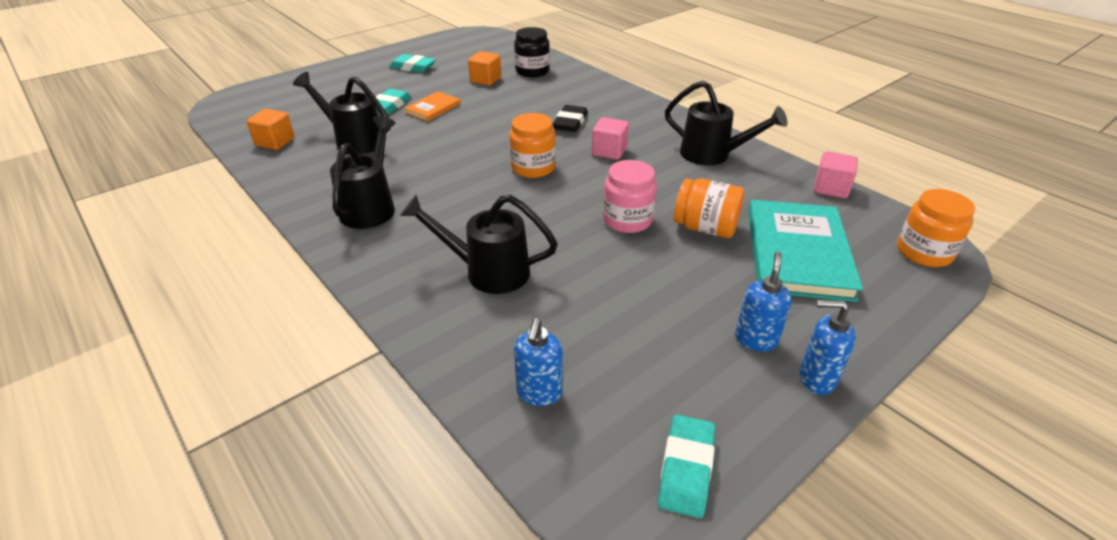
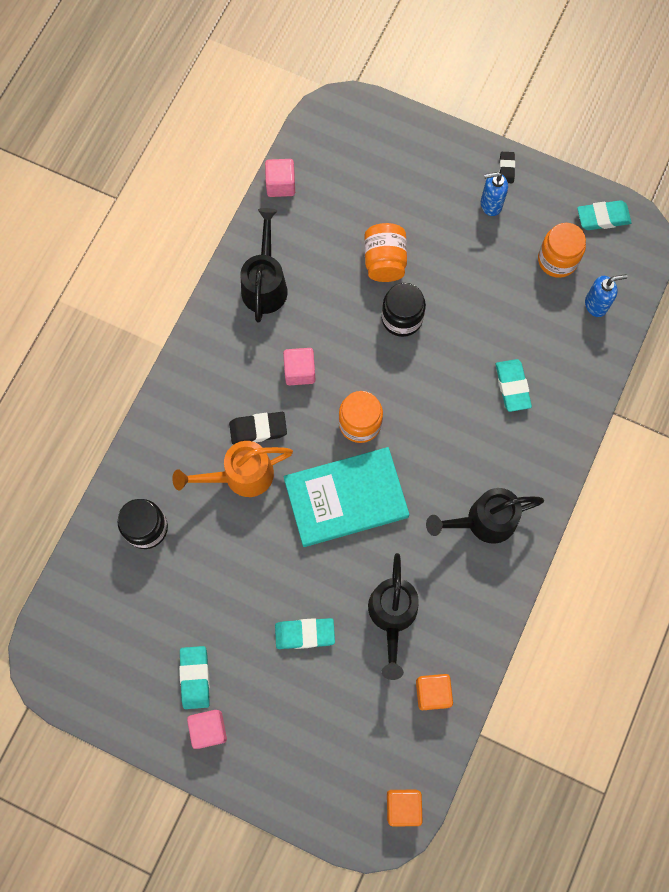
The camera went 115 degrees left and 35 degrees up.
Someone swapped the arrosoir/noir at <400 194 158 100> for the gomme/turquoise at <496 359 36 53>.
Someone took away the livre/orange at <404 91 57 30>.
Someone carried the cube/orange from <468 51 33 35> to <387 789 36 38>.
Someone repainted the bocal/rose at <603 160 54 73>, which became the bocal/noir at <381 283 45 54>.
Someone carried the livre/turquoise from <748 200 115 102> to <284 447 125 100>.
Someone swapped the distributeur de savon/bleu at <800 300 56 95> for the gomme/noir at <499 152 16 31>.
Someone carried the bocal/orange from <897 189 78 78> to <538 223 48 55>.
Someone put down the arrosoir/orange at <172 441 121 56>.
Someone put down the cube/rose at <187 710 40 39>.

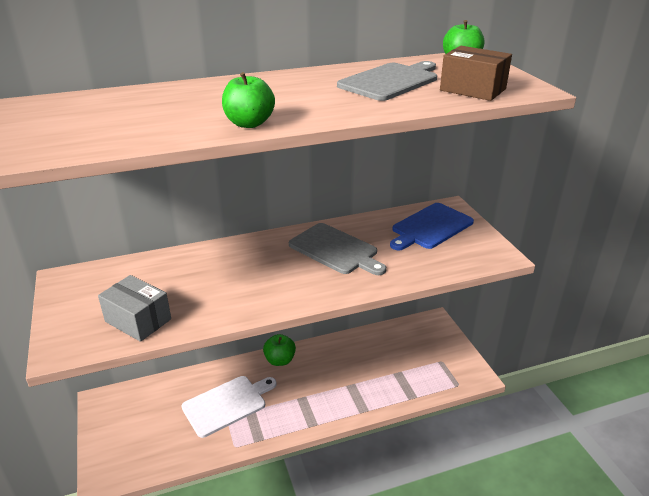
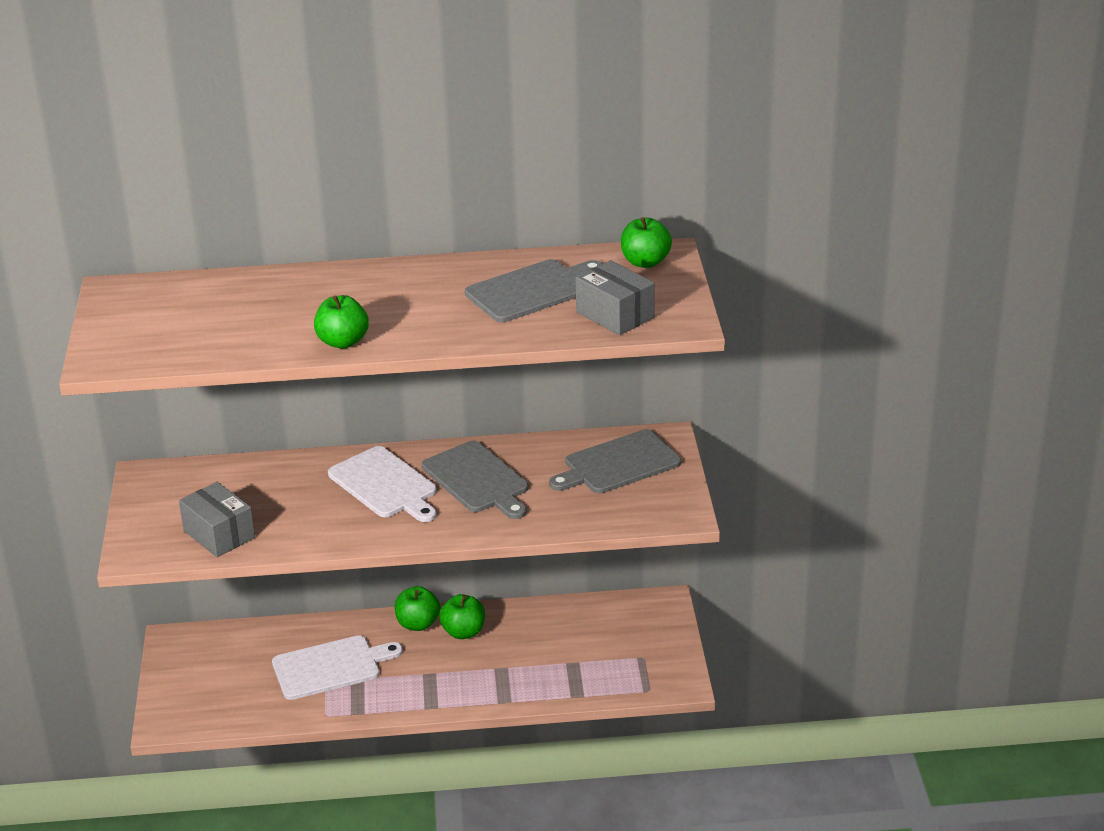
The camera went 15 degrees right and 0 degrees up.
Someone repainted the planche à découper/bleu at <390 203 84 48>, which became the planche à découper/gris at <549 429 132 64>.
Someone repainted the boîte/marron at <440 46 72 55>, which became the boîte/gris at <576 260 79 75>.
Someone put down the planche à découper/blanc at <328 446 109 76>.
Someone put down the pomme/vert at <439 594 46 45>.

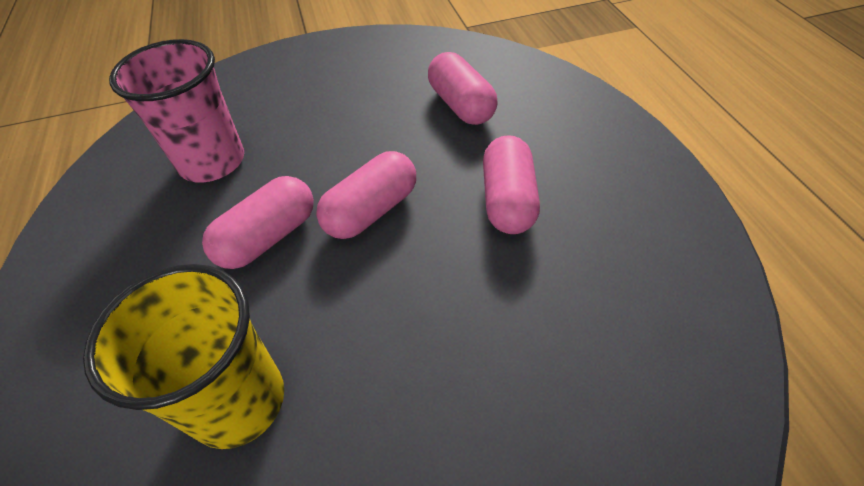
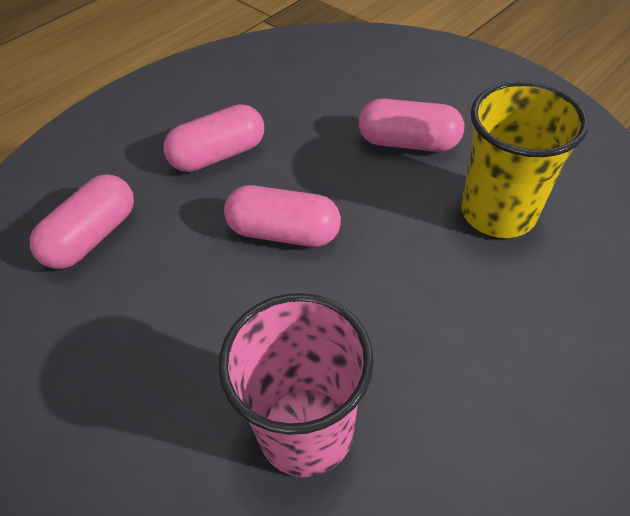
The camera went 120 degrees left and 0 degrees up.
Someone carried the gélule/rose from <202 176 112 93> to <359 99 105 53>.

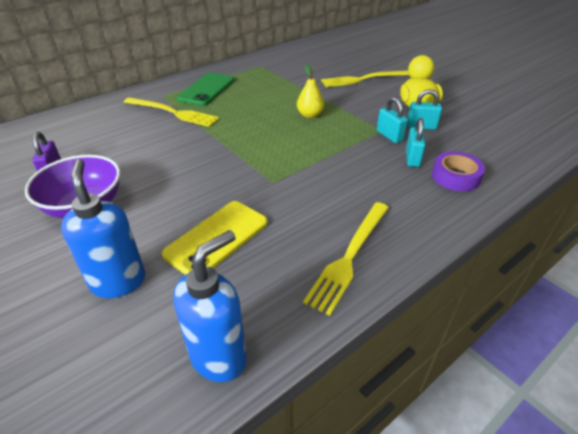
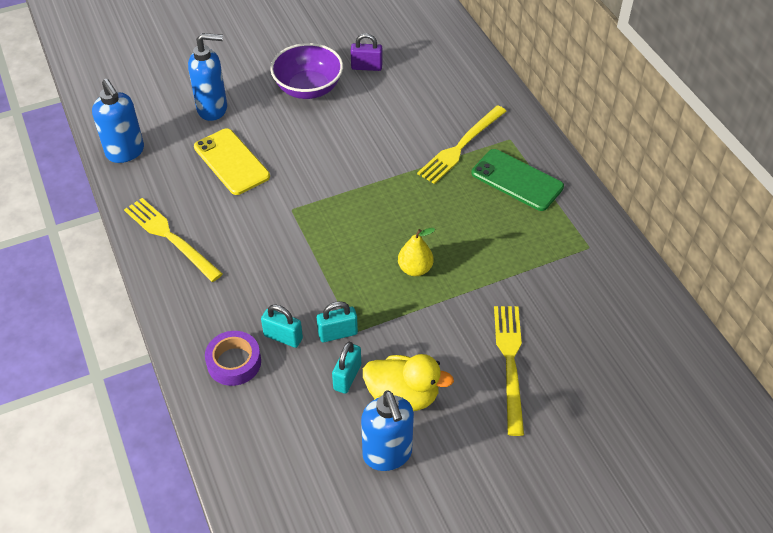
The camera went 105 degrees right and 10 degrees up.
Someone put down the distributeur de savon/bleu at <361 391 53 80>.

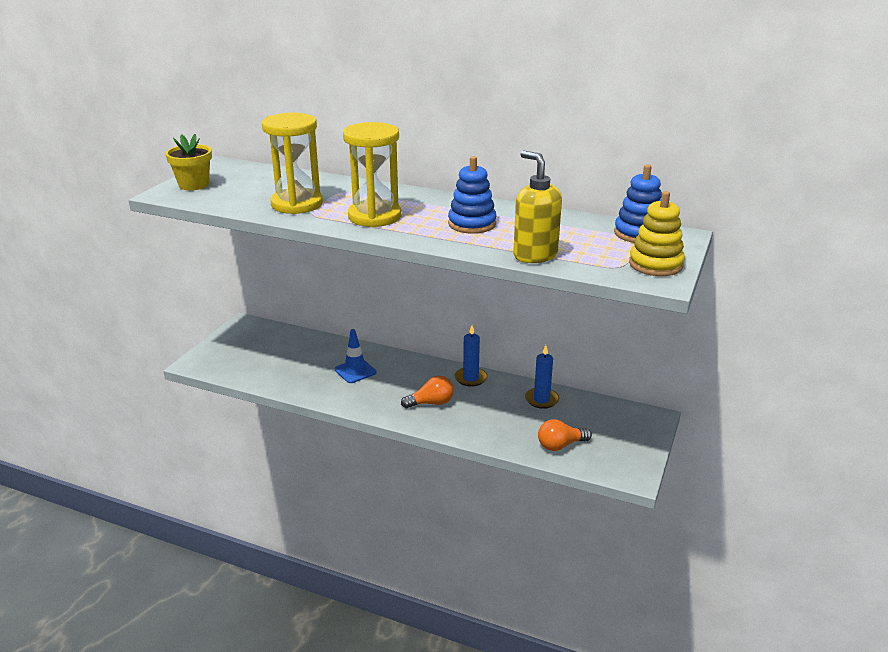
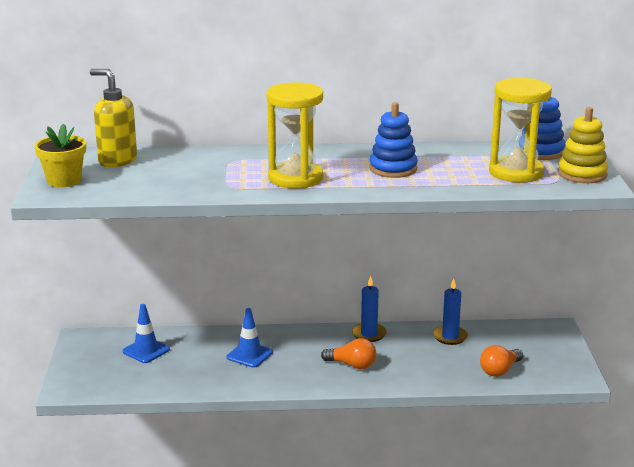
The camera went 25 degrees left and 5 degrees down.
Someone carried the sablier/jaune from <262 113 61 101> to <489 78 63 105>.
Someone rotated the ampoule/orange at <401 376 53 32> by 60 degrees clockwise.
Someone carried the distributeur de savon/jaune from <513 150 49 113> to <90 69 47 98>.
Someone put down the cône de chantier/bleu at <122 304 48 59>.

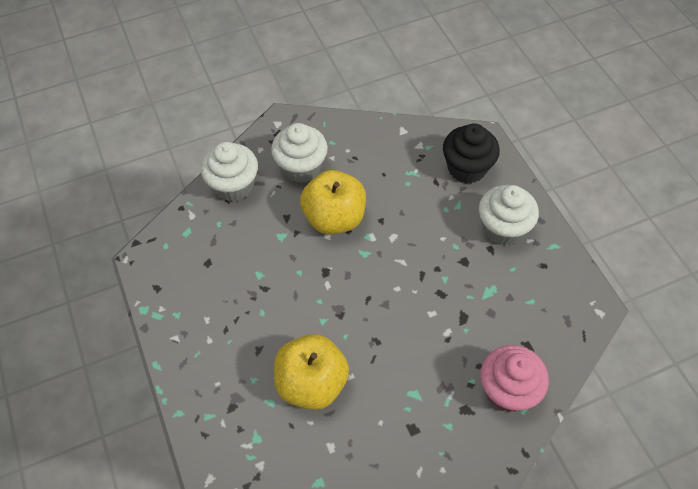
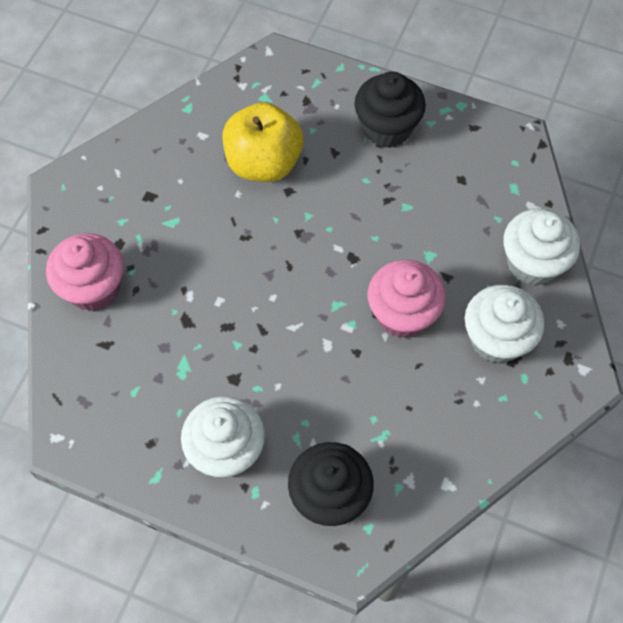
The camera went 135 degrees right and 5 degrees up.
Someone swapped the pomme/jaune at <300 170 66 64> for the muffin/rose at <368 260 78 78>.
Someone put down the muffin/noir at <354 72 72 76>.

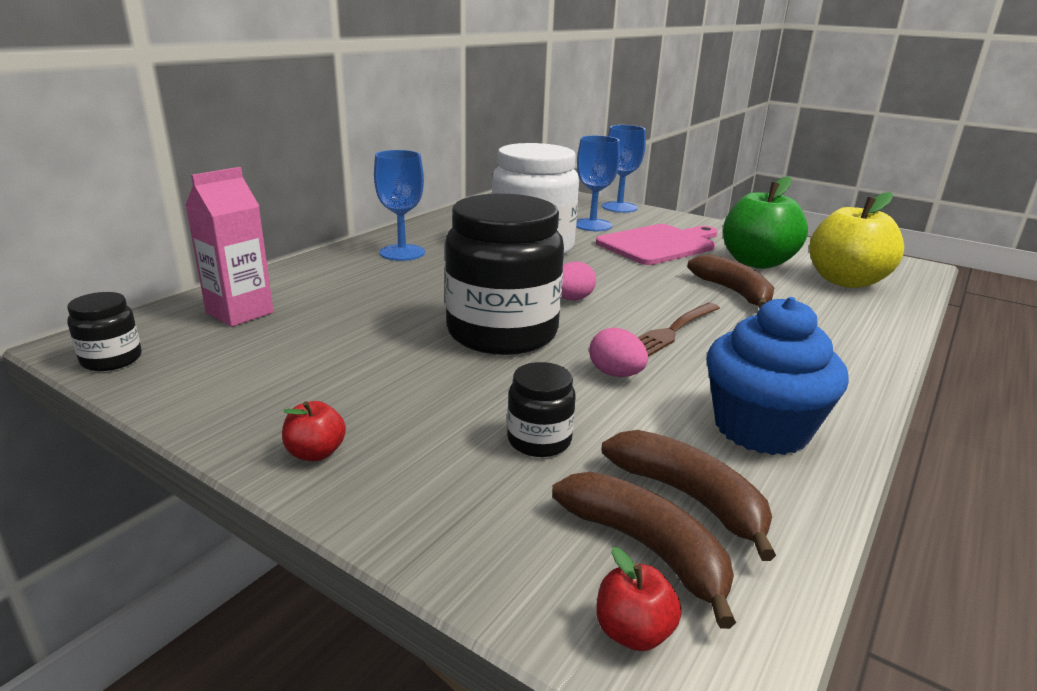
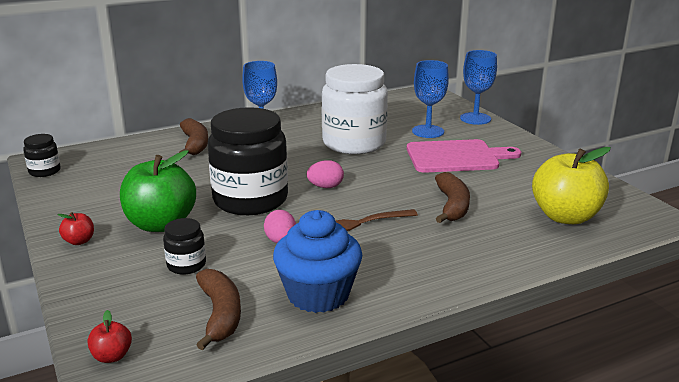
The camera went 30 degrees right and 0 degrees up.
Someone took away the brique de lait/rose at <185 167 89 160>.
Someone carried the banane/marron from <552 472 184 157> to <179 118 29 37>.
Someone carried the pomme/vert from <723 176 85 93> to <120 150 76 82>.

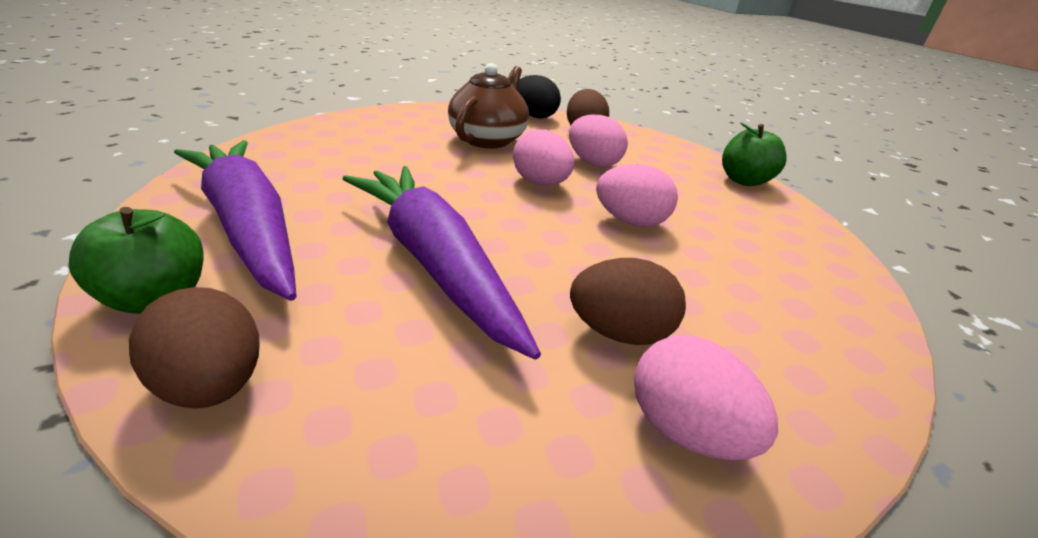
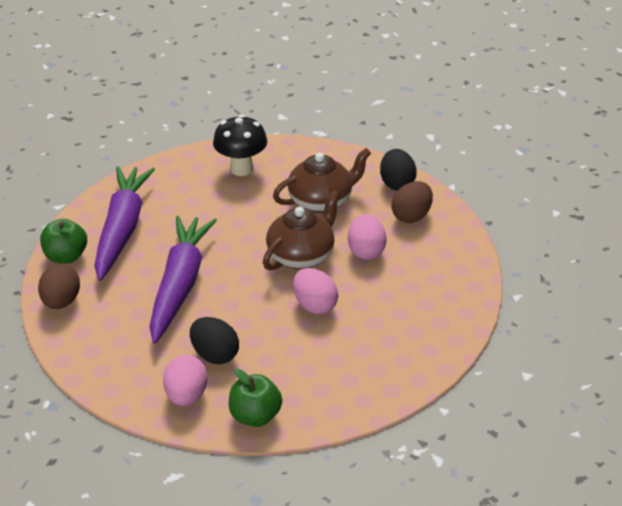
The camera went 45 degrees right and 5 degrees up.
Someone swapped the œuf/rose at <513 129 61 57> for the théière/marron at <263 190 77 81>.
Someone repainted the œuf/marron at <570 258 116 87>, which became the œuf/noir at <190 317 49 47>.
Someone carried the pomme/vert from <722 122 65 64> to <229 368 53 59>.
Someone put down the champignon/noir at <213 115 54 61>.

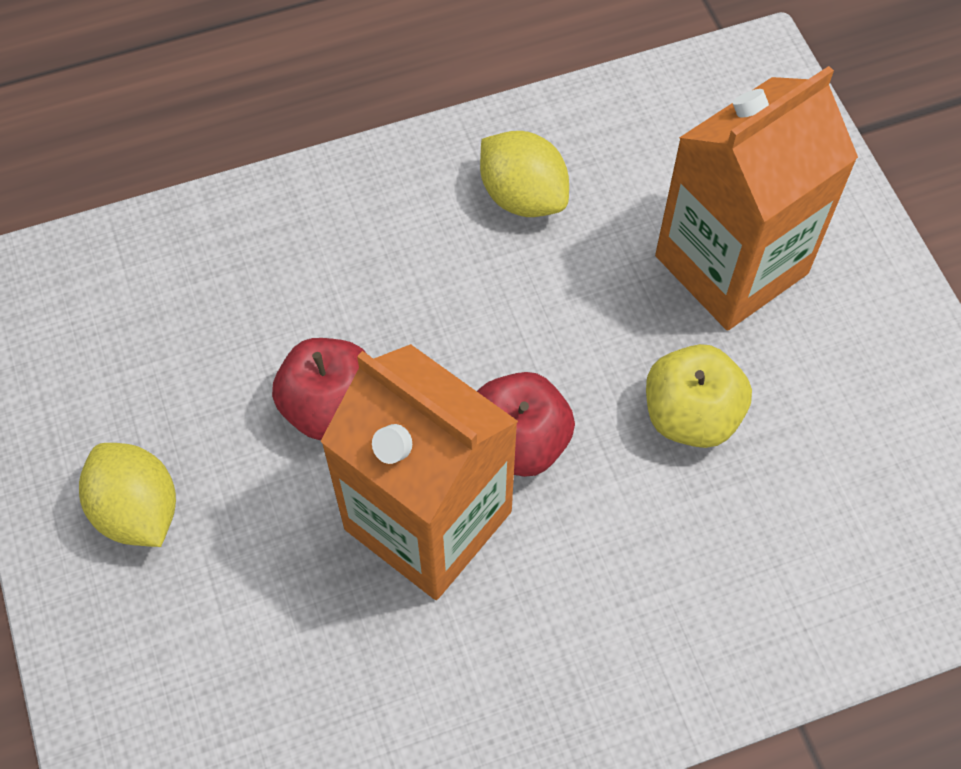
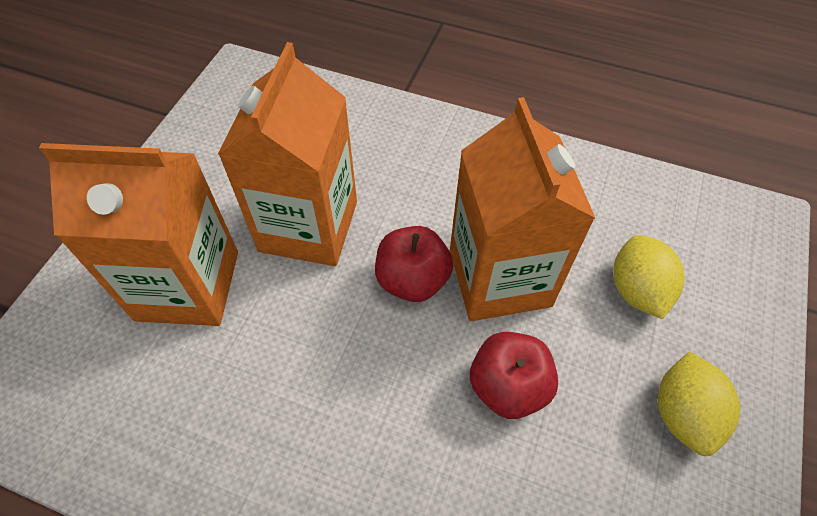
The camera went 140 degrees left and 5 degrees down.
Someone carried the citron/jaune from <480 131 89 86> to <613 235 72 84>.
Someone swapped the pomme/jaune at <646 344 106 104> for the brique de lait/orange at <218 42 139 224>.

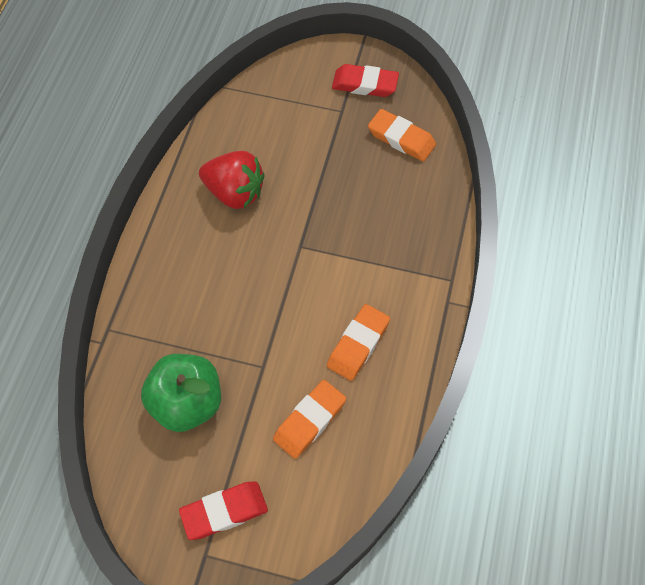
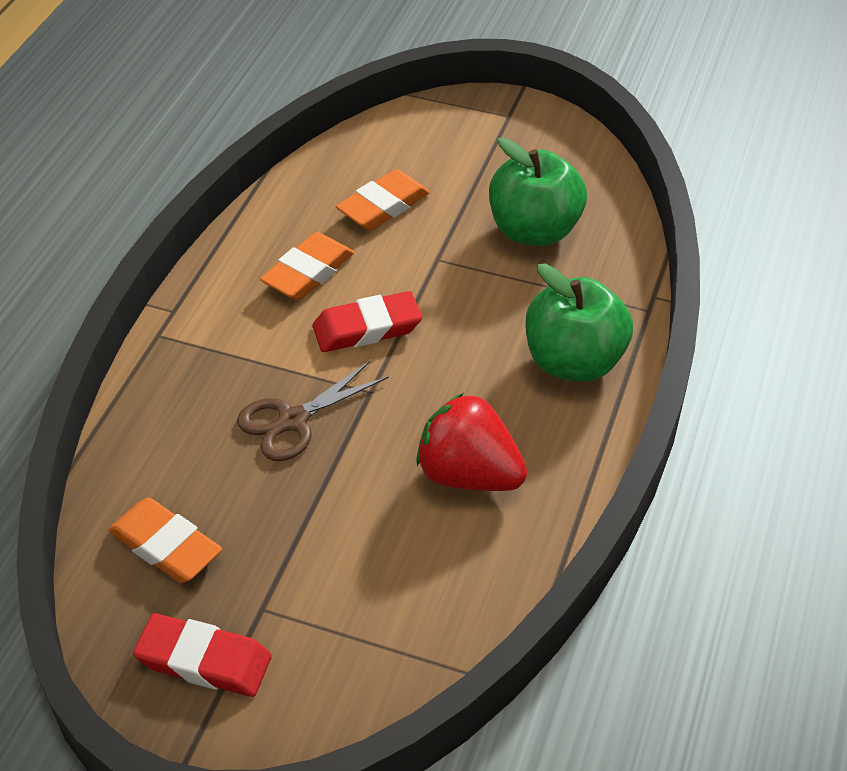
The camera went 175 degrees left and 15 degrees down.
Someone carried the gomme/rouge from <179 481 89 59> to <313 291 109 61>.
Someone put down the ciseaux/marron at <237 360 152 101>.
Someone put down the pomme/vert at <526 264 107 118>.

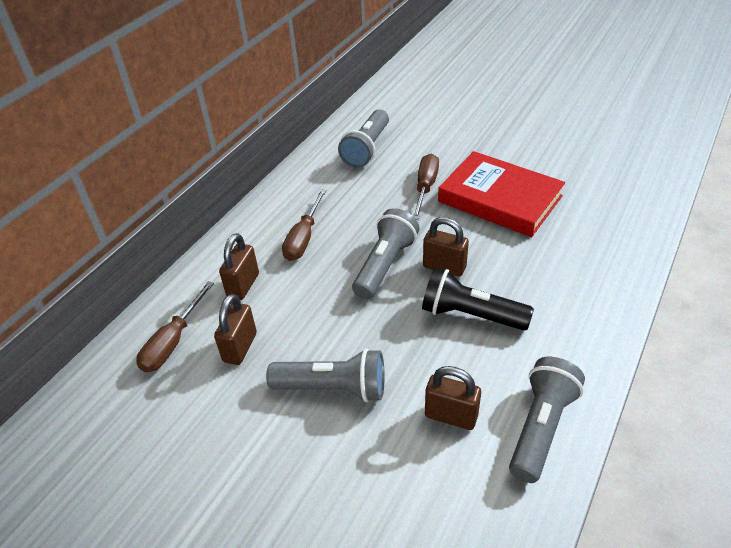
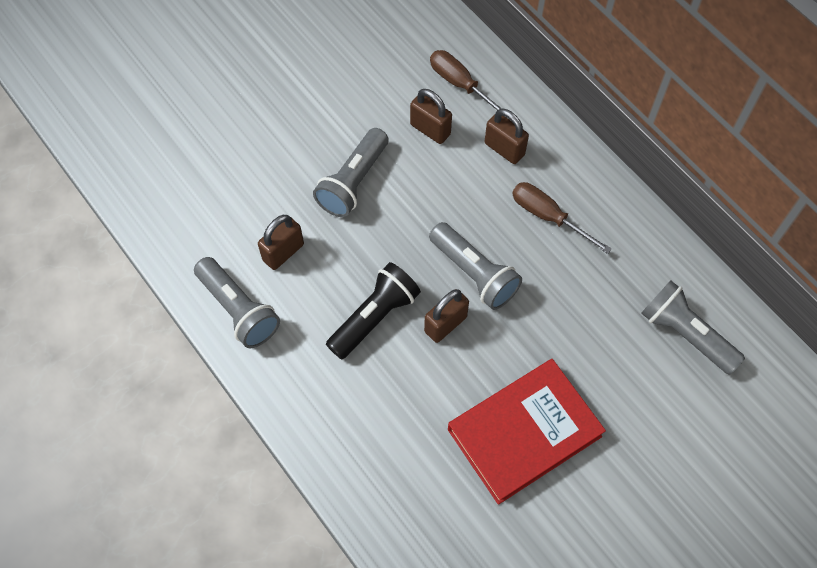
The camera went 110 degrees right and 20 degrees up.
Someone took away the tournevis/marron at <413 154 26 66>.

